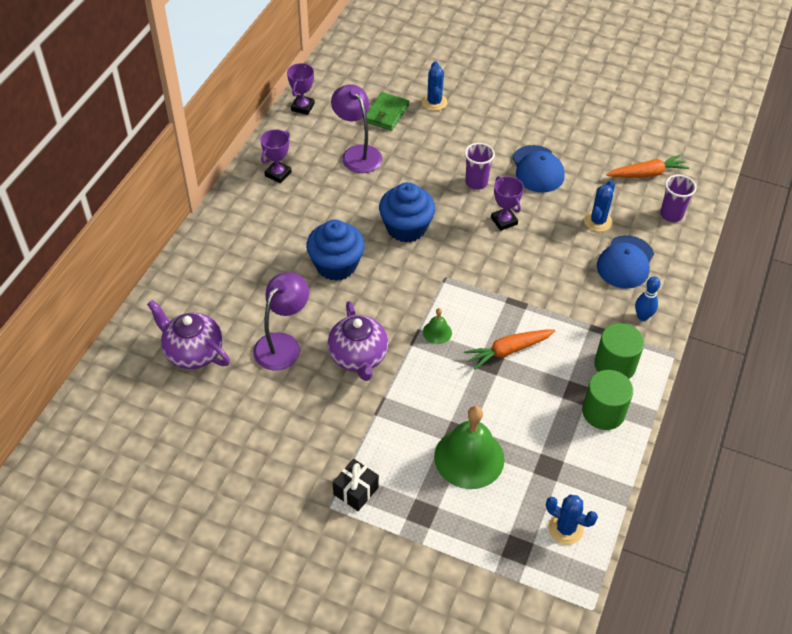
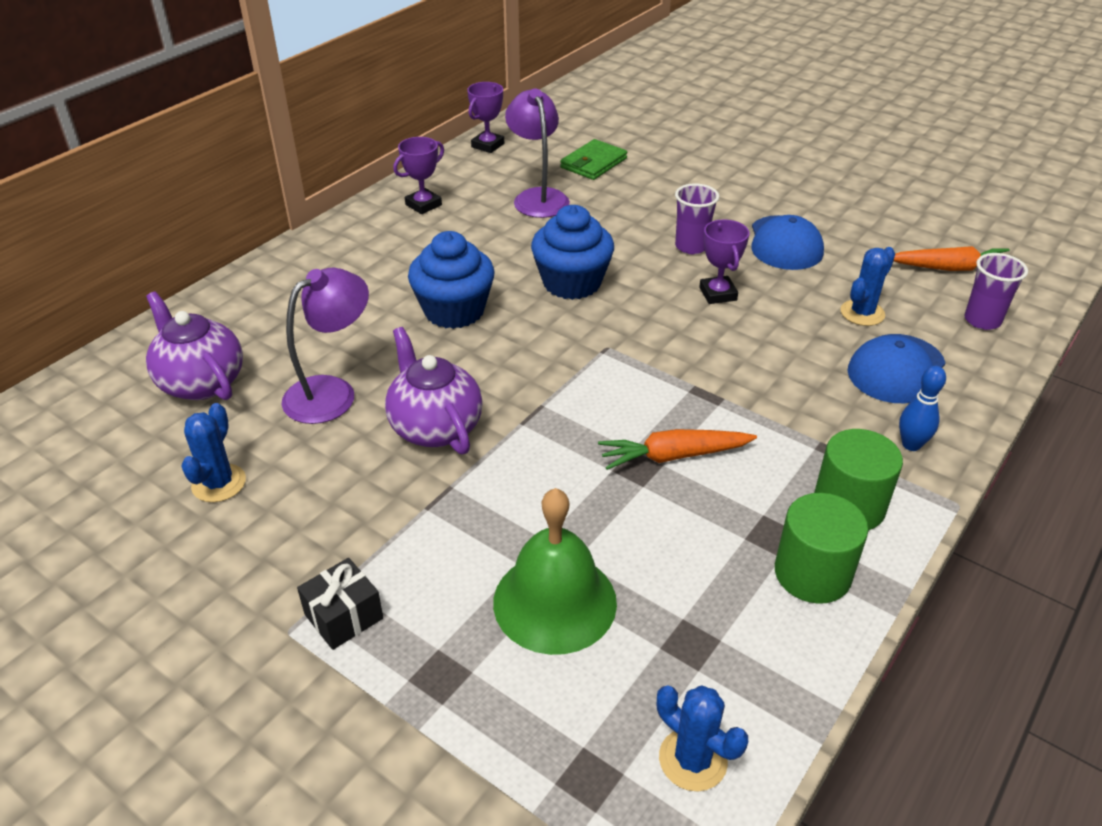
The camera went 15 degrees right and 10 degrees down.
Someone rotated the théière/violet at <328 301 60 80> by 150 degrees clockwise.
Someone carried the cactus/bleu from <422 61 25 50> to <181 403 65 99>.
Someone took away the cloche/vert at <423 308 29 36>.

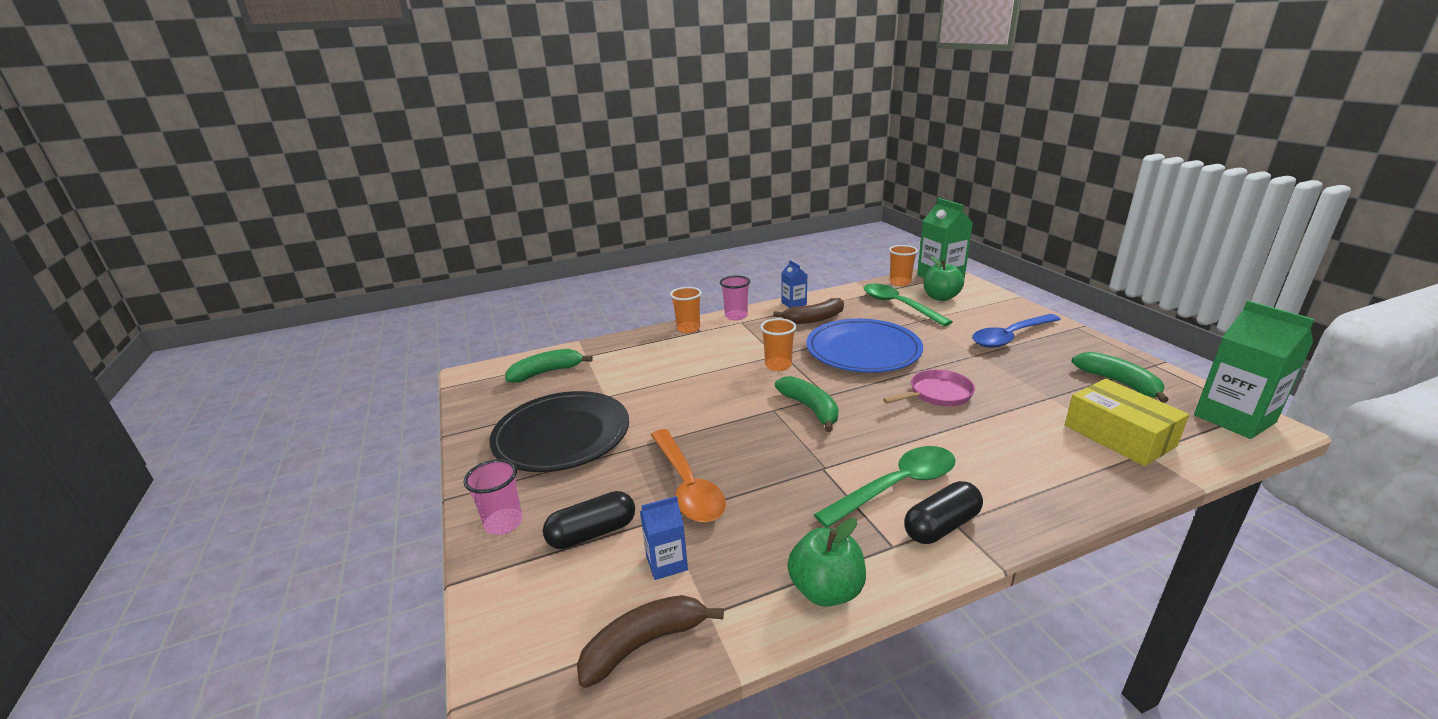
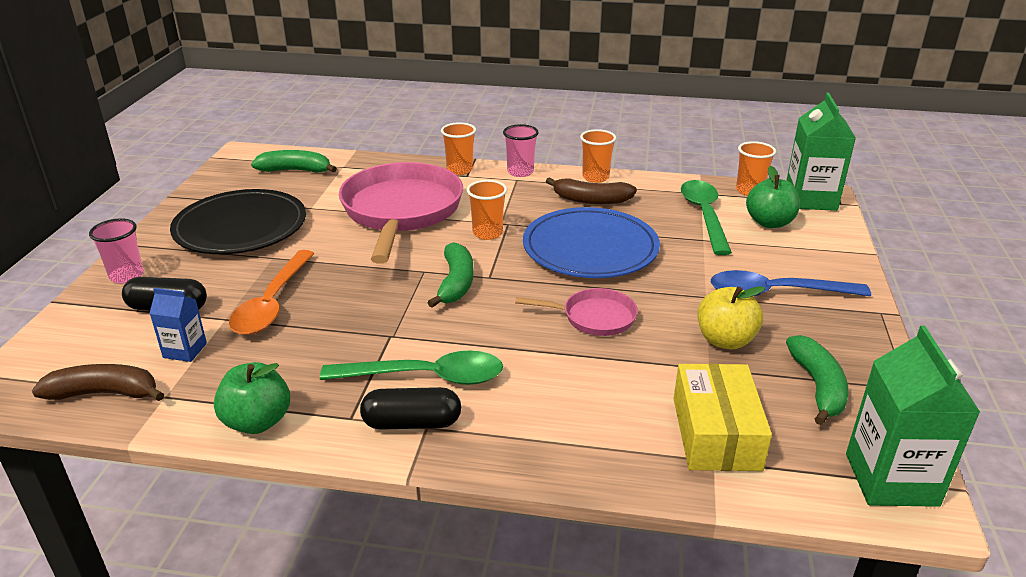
The camera went 30 degrees right and 5 degrees up.
Someone swapped the brique de lait/bleu at <782 260 25 48> for the gobelet/orange at <580 129 36 54>.
Someone put down the poêle/rose at <339 162 124 102>.
Someone put down the pomme/jaune at <698 286 67 63>.

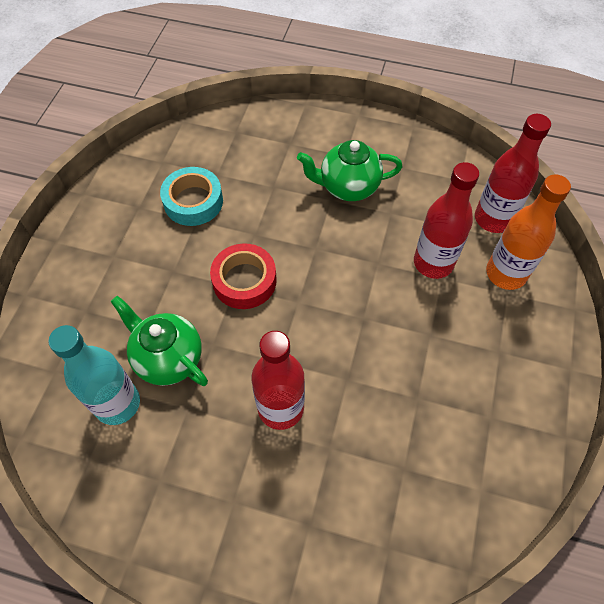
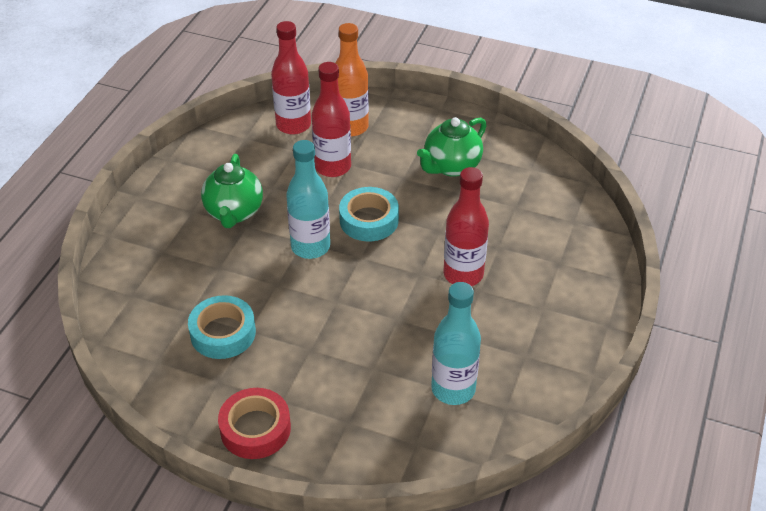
The camera went 85 degrees left and 15 degrees down.
Someone carried the théière/vert from <111 296 97 90> to <417 117 69 60>.
Someone carried the ruban adhésif/rouge from <210 244 67 65> to <218 388 73 71>.
Someone put down the bouteille/turquoise at <286 140 44 119>.
Someone put down the ruban adhésif/turquoise at <339 187 60 54>.

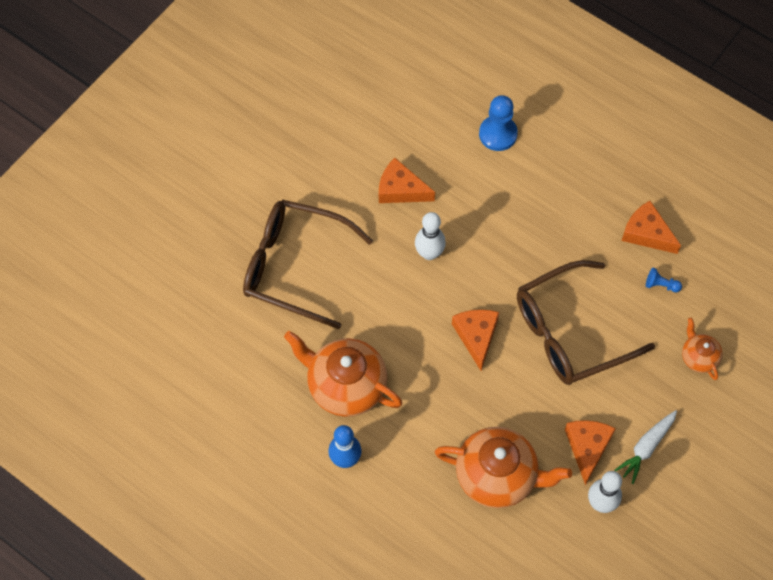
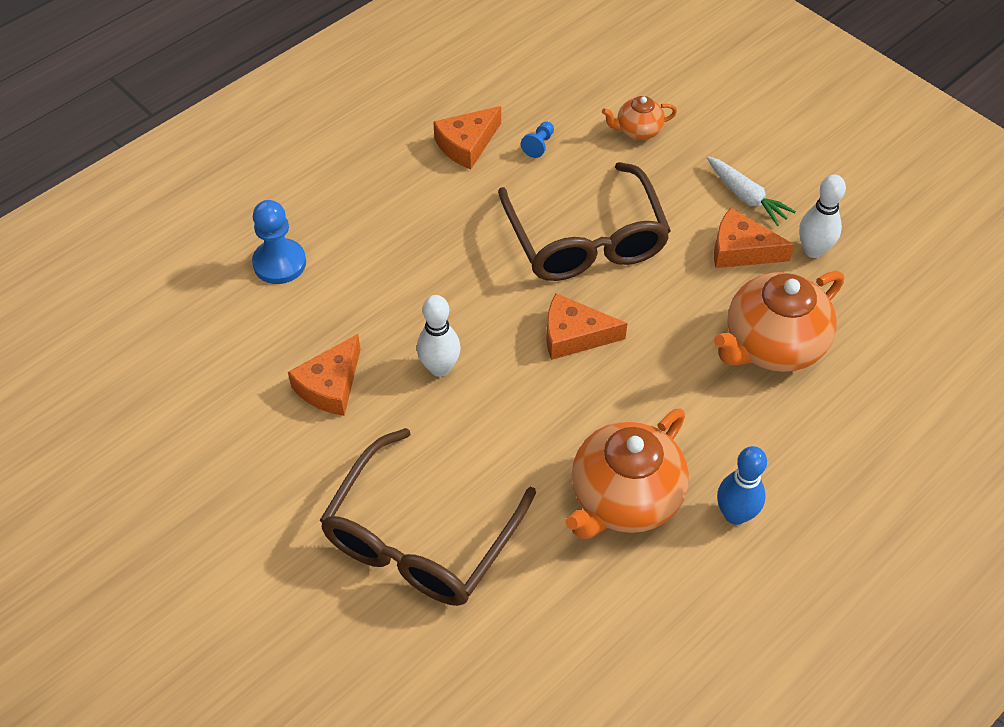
The camera went 80 degrees left and 10 degrees down.
Someone rotated the théière/orange at <435 427 137 81> by 150 degrees counterclockwise.

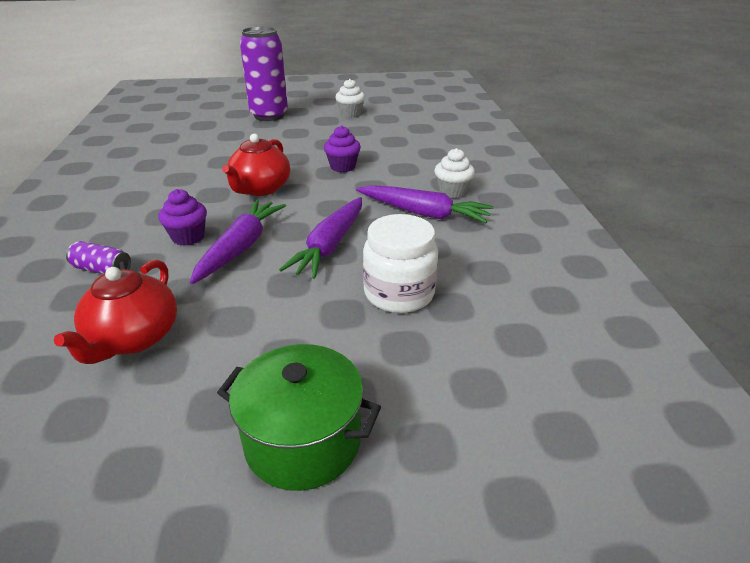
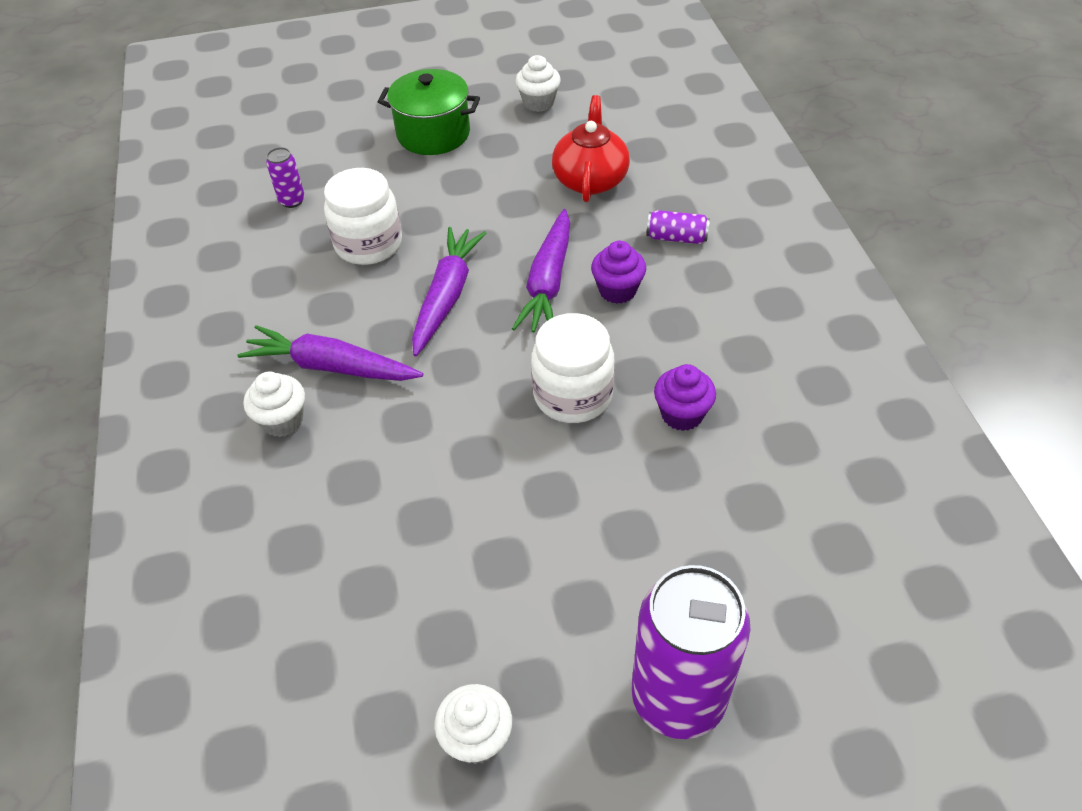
The camera went 175 degrees right and 15 degrees up.
Someone swapped the théière/rouge at <222 134 69 62> for the bocal/blanc at <531 313 84 110>.
Someone carried the muffin/violet from <324 125 37 47> to <654 364 62 67>.
Someone put down the canette/violet at <266 147 39 61>.
Someone put down the muffin/blanc at <516 55 45 57>.

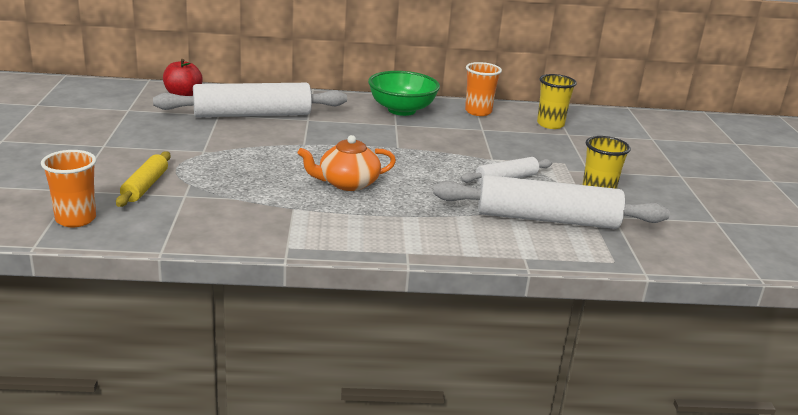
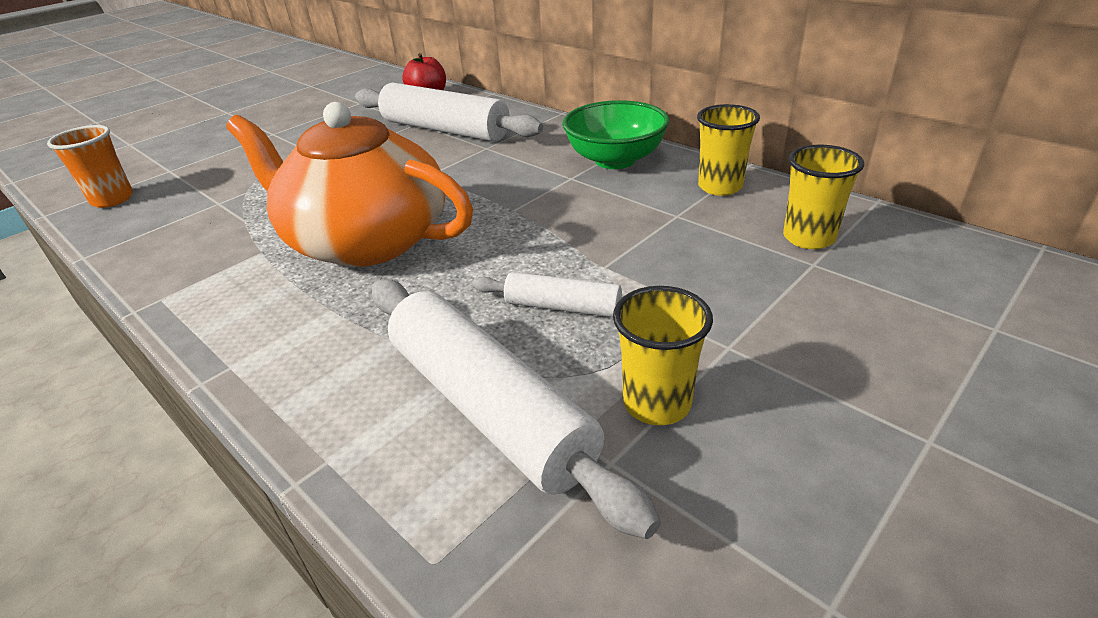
The camera went 50 degrees right and 10 degrees up.
Someone took away the rouleau à pâtisserie/jaune at <116 151 55 56>.
Someone scaled the théière/orange at <298 135 98 56> by 1.96.
Someone repainted the gobelet/orange at <465 62 37 54>, which became the gobelet/jaune at <697 104 63 92>.

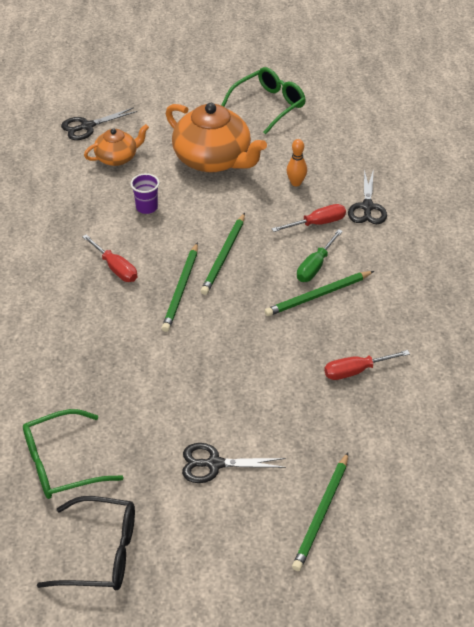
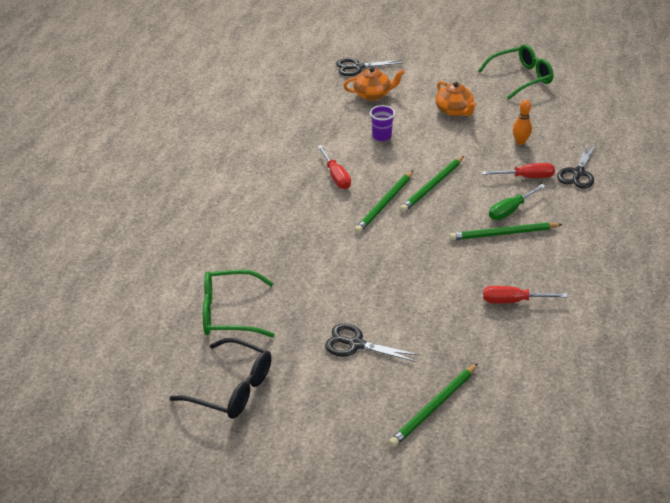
The camera went 20 degrees right and 5 degrees down.
Someone scaled the théière/orange at <166 103 101 70> by 0.55.

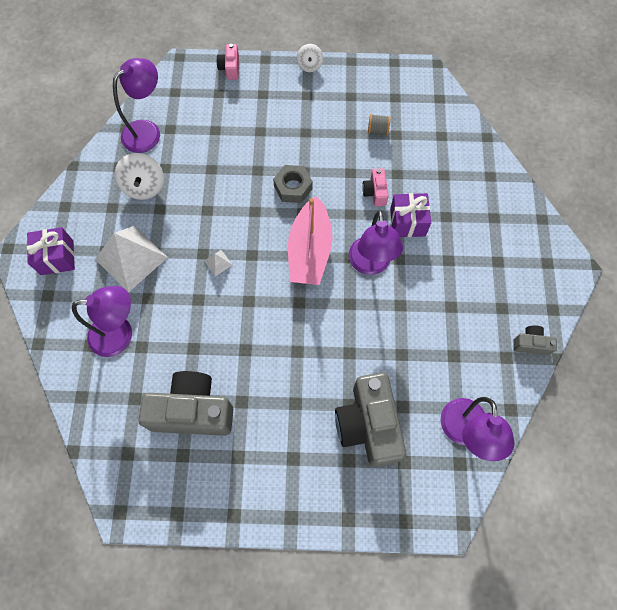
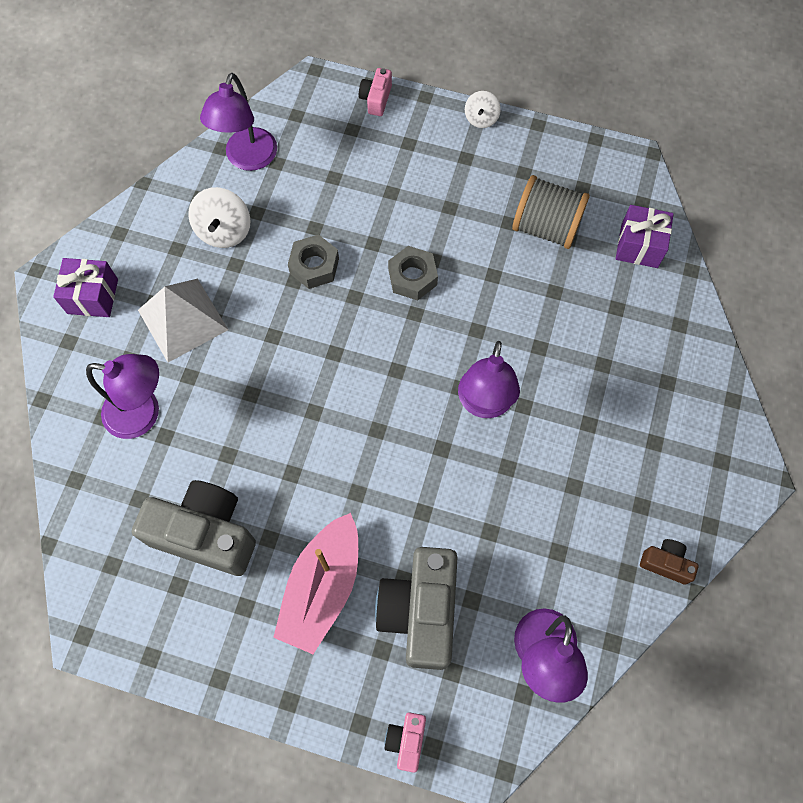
The camera went 15 degrees right and 0 degrees up.
Someone rotated the lampe/violet at <113 58 47 95> by 135 degrees clockwise.
Someone took away the pyramide/blanc at <204 250 28 26>.
Someone carried the bateau/rose from <288 196 44 89> to <273 513 85 141>.
Someone carried the appareil photo/rose from <362 168 27 38> to <384 712 42 61>.
Someone scaled the bobine/gris at <368 114 23 22> by 2.18.
Someone carried the cadeau/violet from <390 193 41 44> to <616 205 58 63>.
Someone repainted the appareil photo/gris at <513 325 44 30>, which became the appareil photo/marron at <640 539 59 46>.
Someone put down the écrou/gris at <288 234 51 55>.

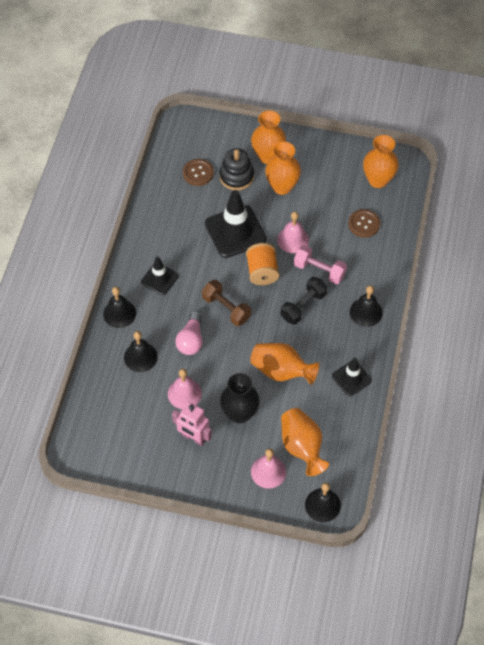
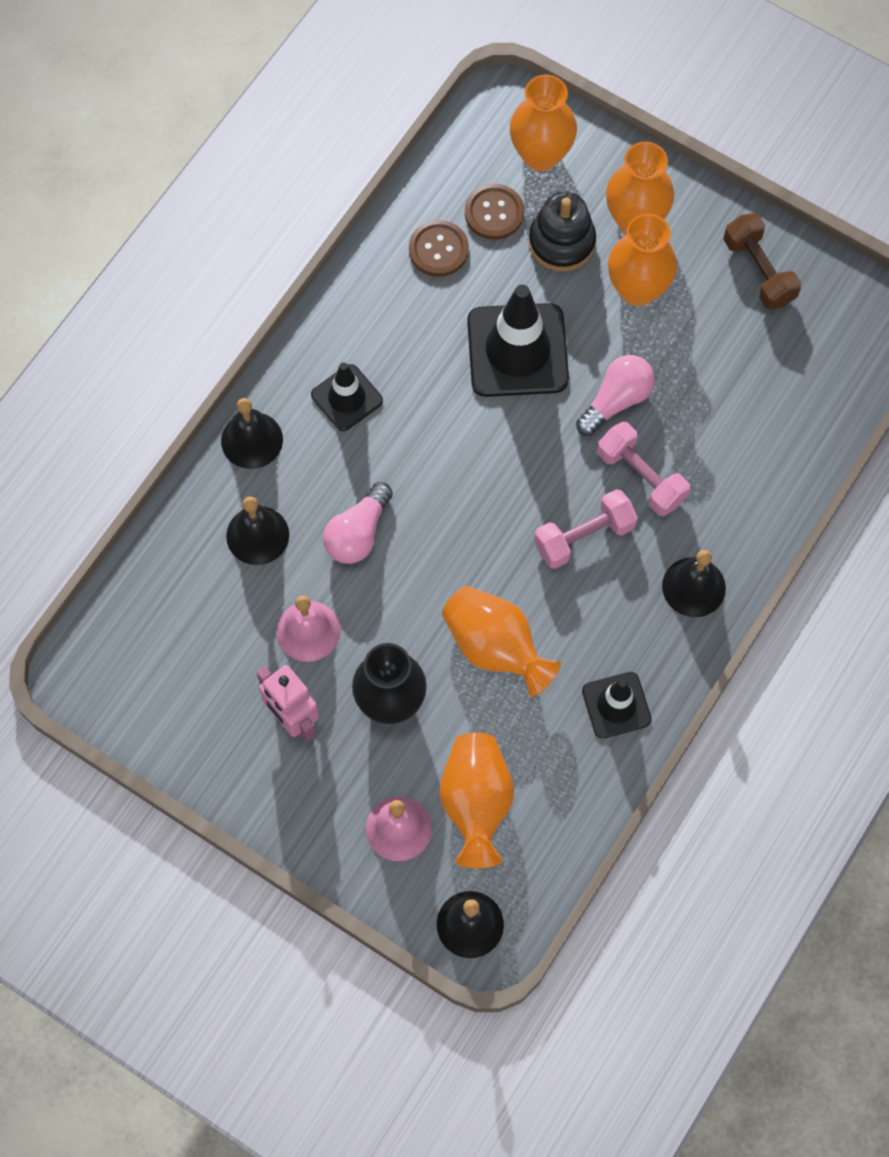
The camera went 20 degrees right and 10 degrees up.
Someone carried the haltère/marron from <202 280 49 46> to <723 213 78 96>.
Someone took away the bobine/orange at <246 243 33 42>.
Someone swapped the cloche/rose at <277 212 32 41> for the ampoule/rose at <576 355 79 81>.
Someone repainted the haltère/noir at <280 277 47 48>, which became the haltère/rose at <534 489 104 80>.
Someone carried the bouton/marron from <348 209 32 29> to <409 220 60 57>.
Someone carried the vase/orange from <363 135 36 53> to <510 75 67 96>.

